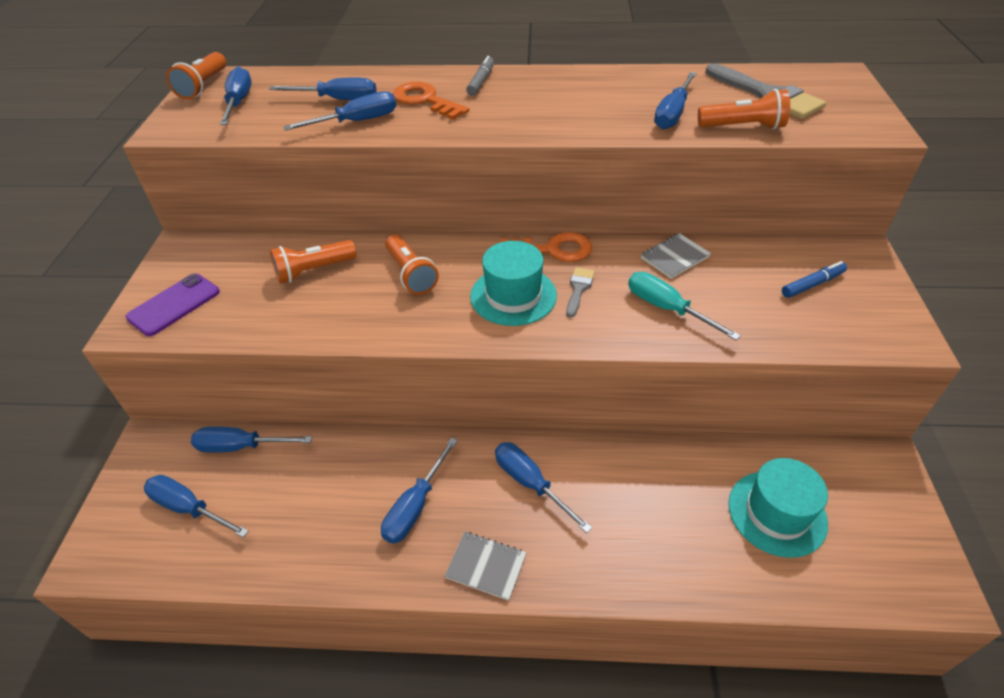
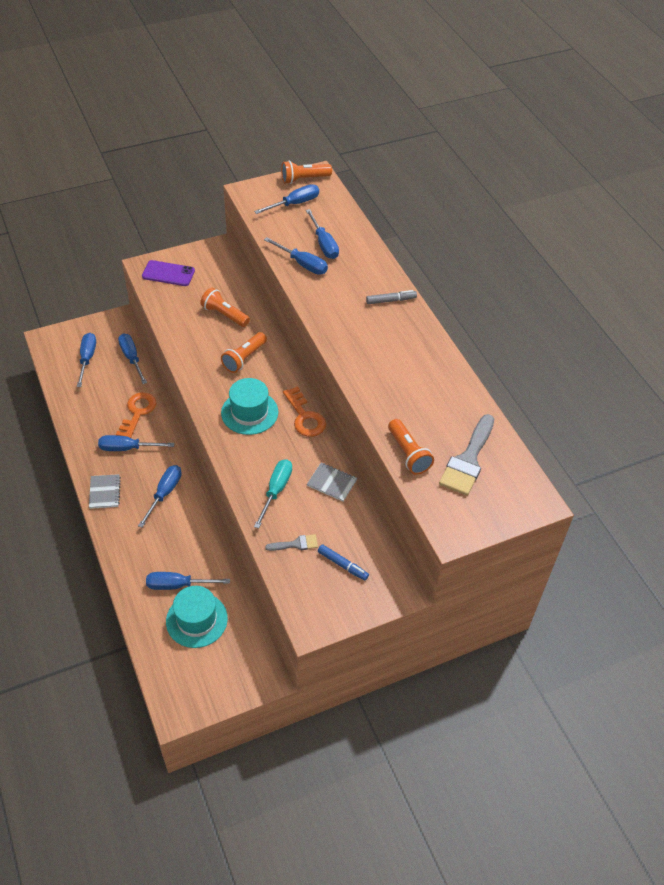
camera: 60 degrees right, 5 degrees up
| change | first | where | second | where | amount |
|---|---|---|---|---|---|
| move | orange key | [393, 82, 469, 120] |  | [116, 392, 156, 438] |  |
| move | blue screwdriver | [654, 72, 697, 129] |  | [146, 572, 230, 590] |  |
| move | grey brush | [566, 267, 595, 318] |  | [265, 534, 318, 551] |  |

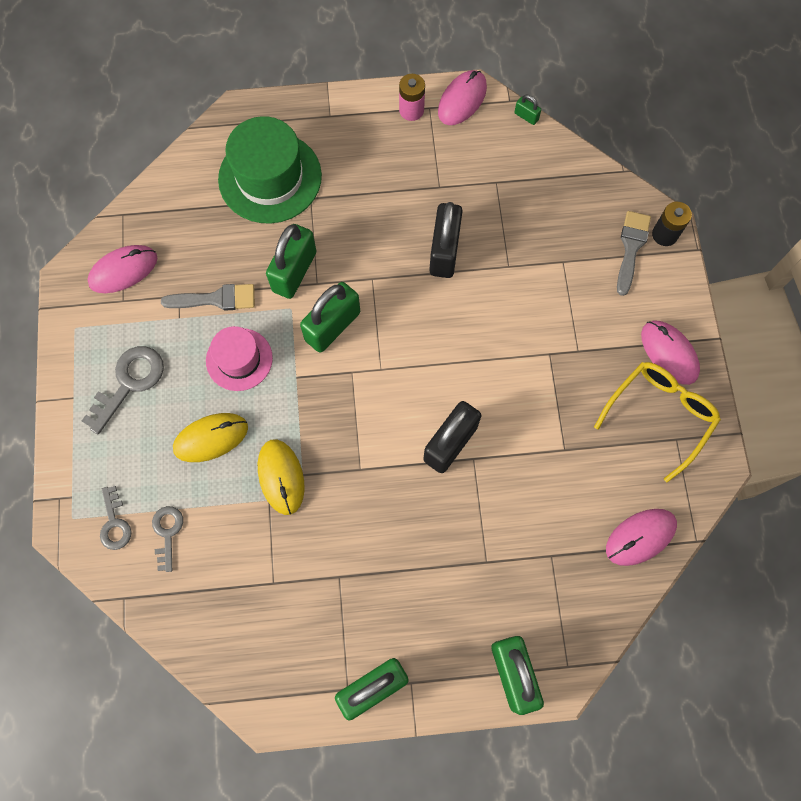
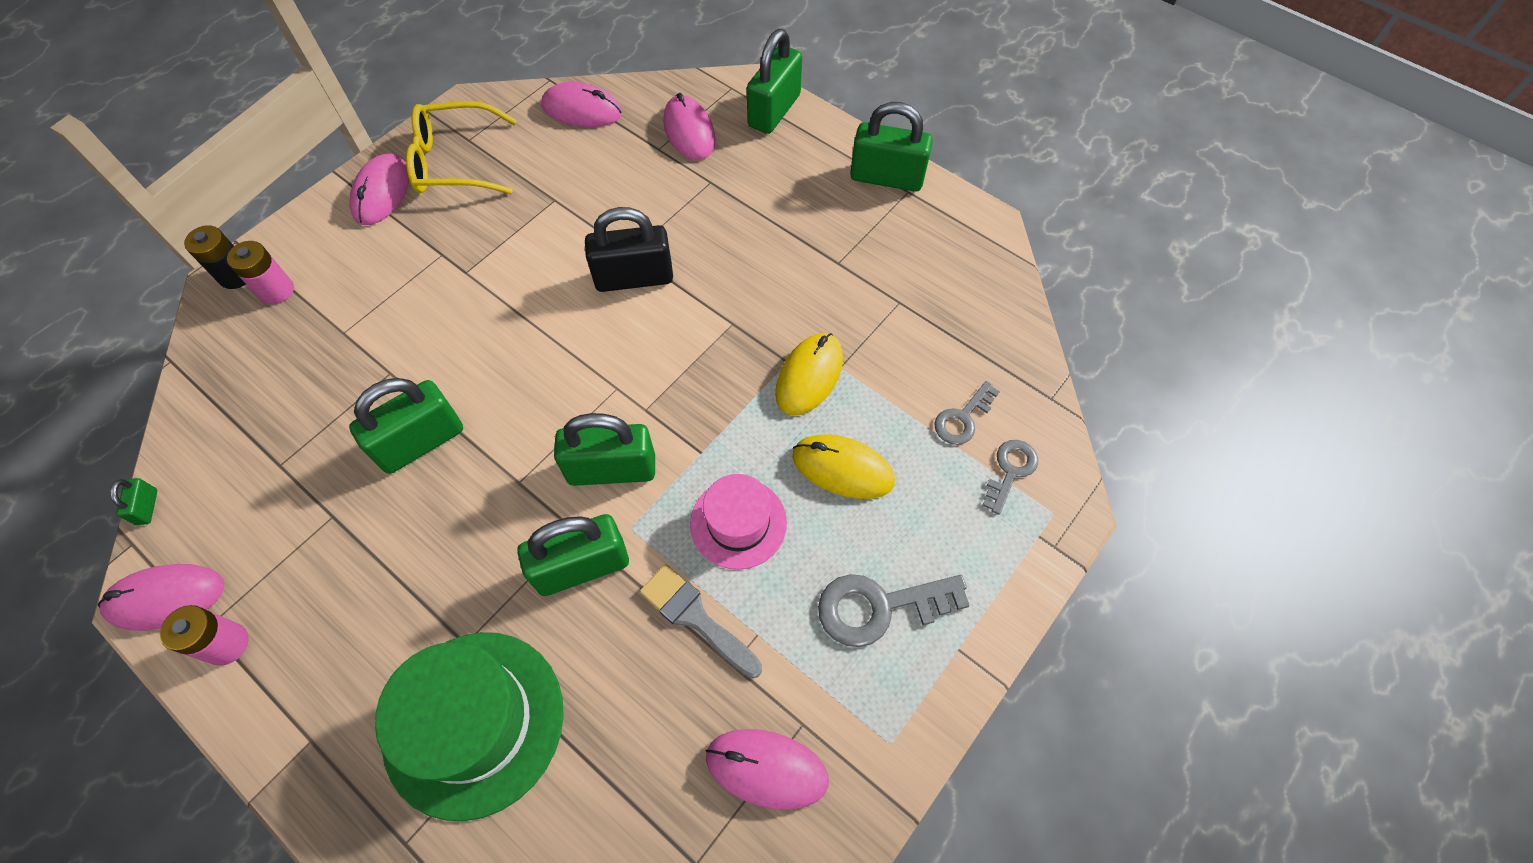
camera: 135 degrees left, 10 degrees down
| change | first | where | second | where | amount |
|---|---|---|---|---|---|
| replace | grey brush | [617, 211, 651, 296] | pink battery | [227, 241, 294, 304] |  |
| recolor | black padlock | [429, 202, 463, 278] | green padlock | [349, 378, 463, 474] |  |
| insert |  |  | pink mouse | [663, 93, 716, 160] |  |

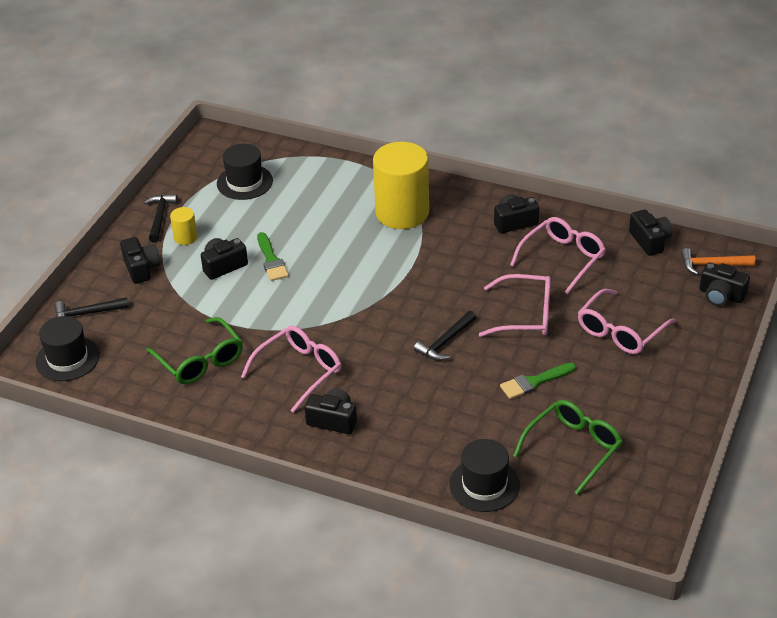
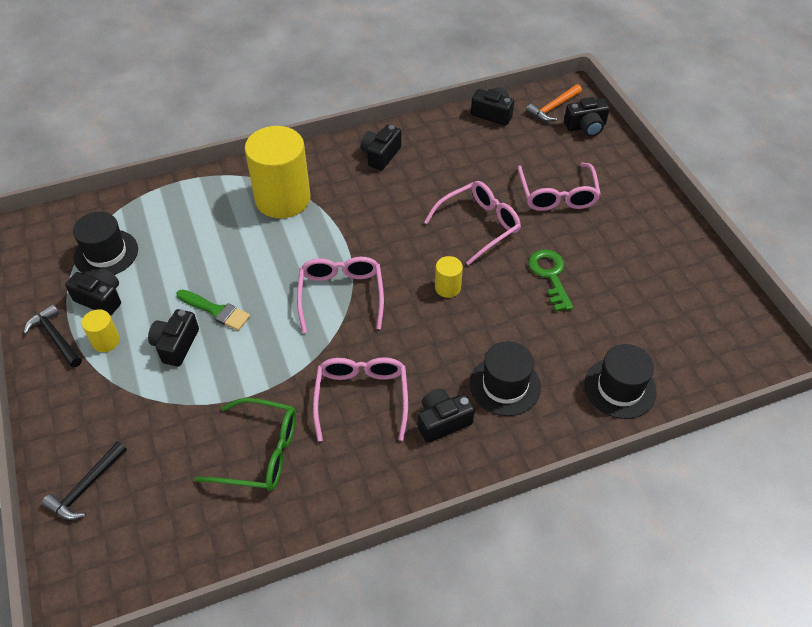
camera: 45 degrees left, 10 degrees up
| change | first | where | second | where | amount |
|---|---|---|---|---|---|
| move | black camera | [120, 237, 161, 284] |  | [65, 268, 121, 316] |  |
| move | pink glasses | [510, 217, 606, 294] |  | [297, 257, 384, 333] |  |
| replace | black hammer | [414, 311, 476, 361] | yellow cylinder | [435, 256, 463, 298] |  |
| move | black hat | [35, 316, 100, 381] |  | [470, 341, 541, 416] |  |
| replace | green brush | [500, 363, 576, 399] | green key | [528, 249, 573, 312] |  |
| delete | green glasses | [513, 400, 623, 495] |  |  |  |

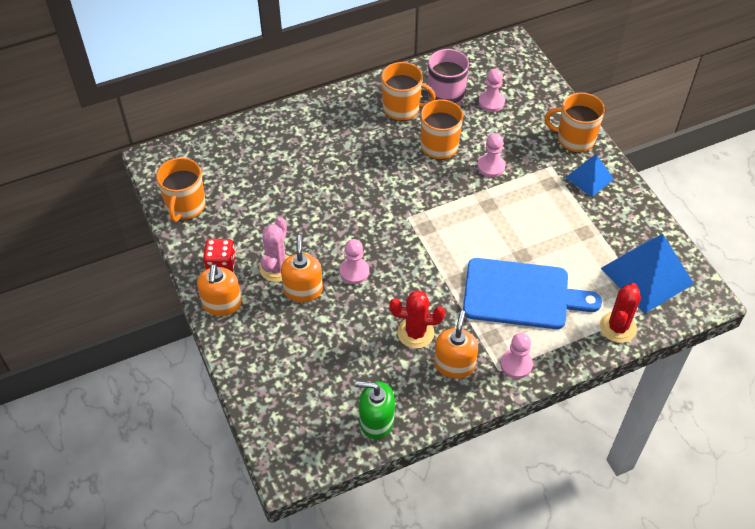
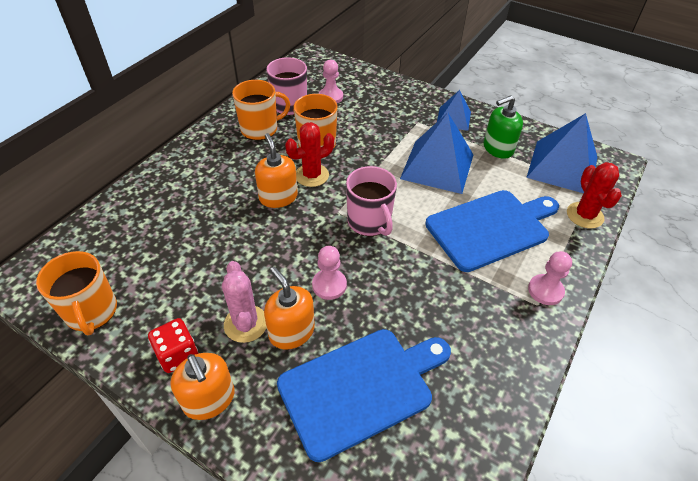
camera: 35 degrees left, 5 degrees down
| change | first | where | second | where | amount |
|---|---|---|---|---|---|
| move | orange soap dispenser | [434, 310, 478, 379] |  | [255, 133, 298, 208] |  |
| insert |  |  | blue cutting board | [277, 329, 451, 462] |  |
| move | red cactus | [389, 290, 445, 349] |  | [285, 122, 334, 187] |  |
| insert |  |  | pink mug | [346, 166, 397, 236] |  |
| insert |  |  | blue pyramid | [400, 113, 473, 194] |  |
| move | green soap dispenser | [355, 381, 395, 439] |  | [483, 95, 523, 159] |  |
| delete | pink pawn | [477, 133, 505, 177] |  |  |  |
| delete | orange mug | [545, 93, 605, 153] |  |  |  |

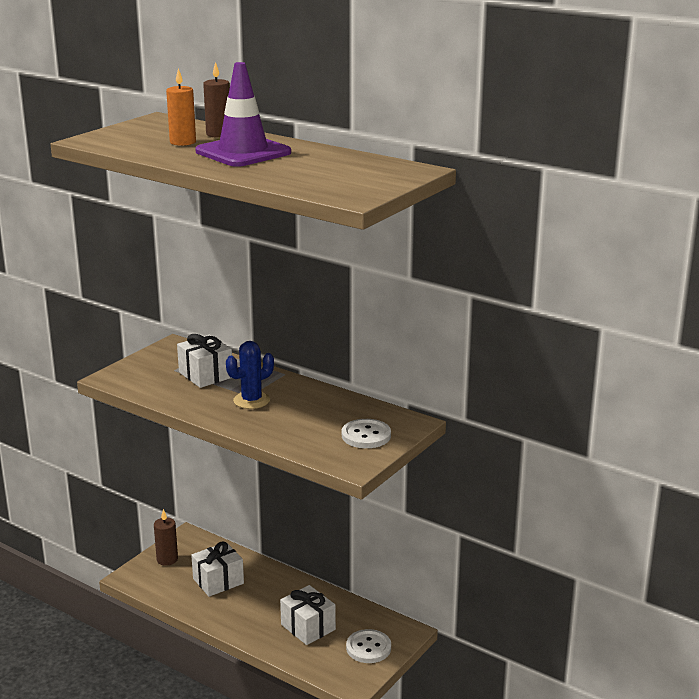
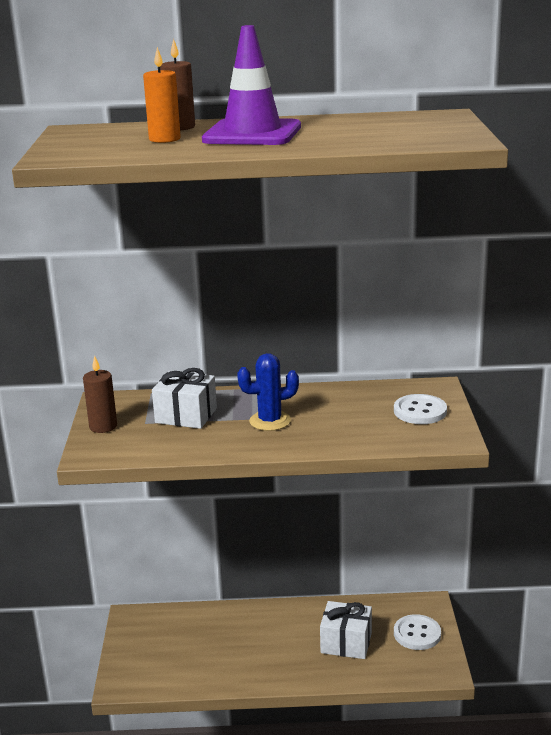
camera: 35 degrees left, 0 degrees up
| change | first | where | second | where | amount |
|---|---|---|---|---|---|
| move | brown candle | [154, 509, 178, 566] |  | [83, 356, 117, 433] |  |
| rotate | blue cactus | [226, 341, 274, 409] |  | [237, 353, 299, 431] | 60 degrees clockwise |
| delete | white gift | [191, 541, 244, 597] |  |  |  |

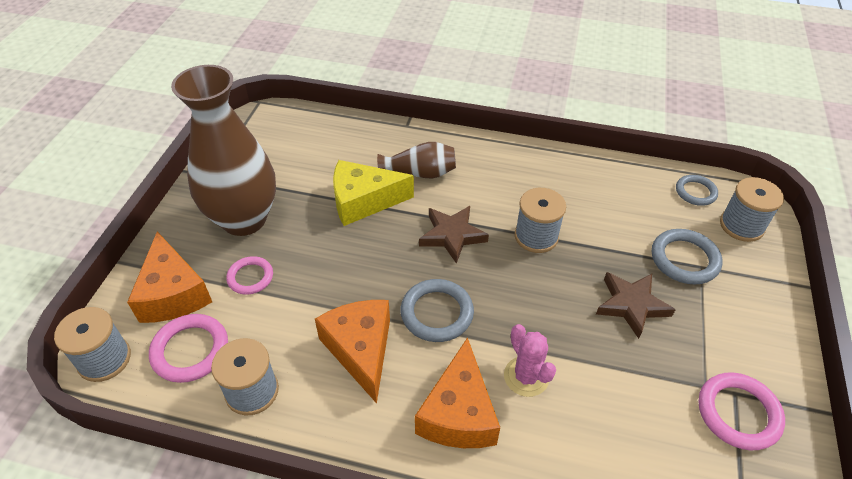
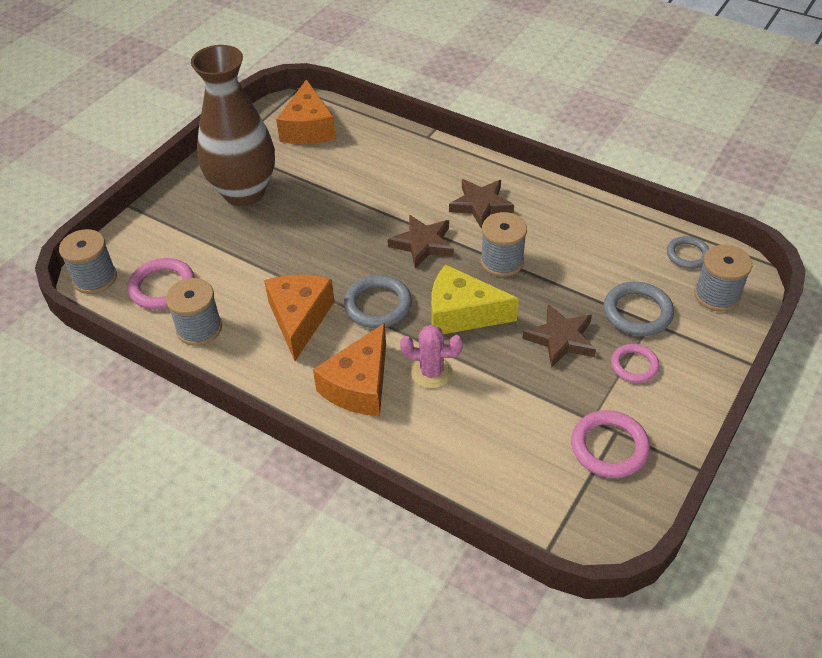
camera: 20 degrees right, 0 degrees up
| change | first | where | second | where | amount |
|---|---|---|---|---|---|
| move | orange cheese | [127, 232, 212, 323] |  | [276, 79, 336, 144] |  |
| rotate | pink cactus | [504, 324, 556, 397] |  | [400, 325, 463, 389] | 75 degrees counterclockwise |
| move | yellow cheese | [333, 160, 414, 226] |  | [431, 264, 519, 334] |  |
| insert |  |  | brown star | [449, 179, 514, 228] |  |
| move | pink ring | [226, 256, 273, 295] |  | [611, 344, 660, 383] |  |
| delete | brown vase | [377, 142, 456, 179] |  |  |  |

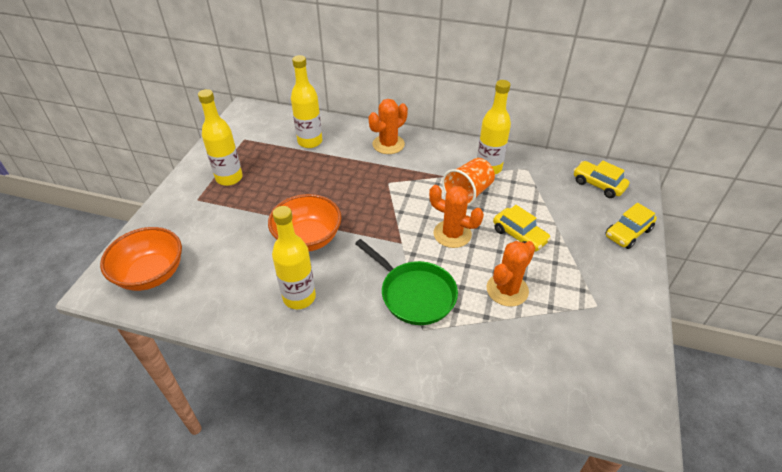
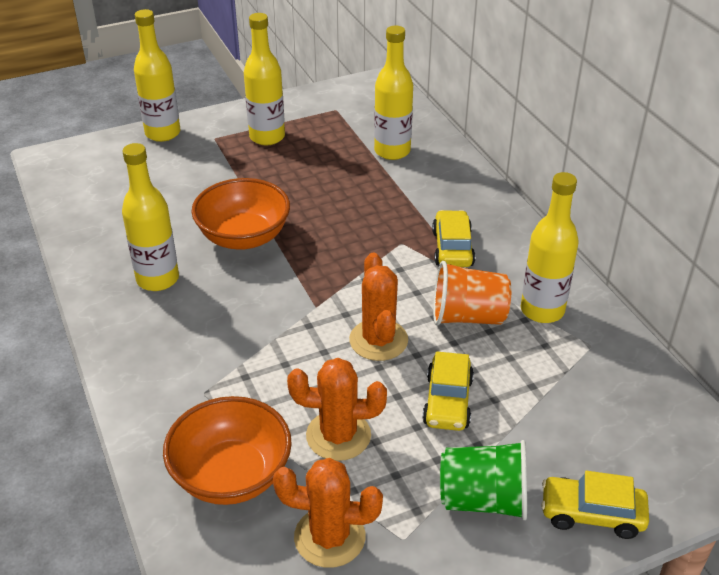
camera: 50 degrees right, 5 degrees down
| change | first | where | second | where | amount |
|---|---|---|---|---|---|
| insert |  |  | yellow bottle | [134, 9, 181, 142] |  |
| move | orange bowl | [100, 227, 182, 291] |  | [163, 396, 292, 505] |  |
| move | orange cactus | [369, 99, 408, 154] |  | [273, 458, 383, 568] |  |
| move | yellow car | [574, 161, 629, 198] |  | [432, 210, 475, 267] |  |
| insert |  |  | green cup | [440, 440, 527, 520] |  |
| delete | green pan | [355, 239, 458, 325] |  |  |  |

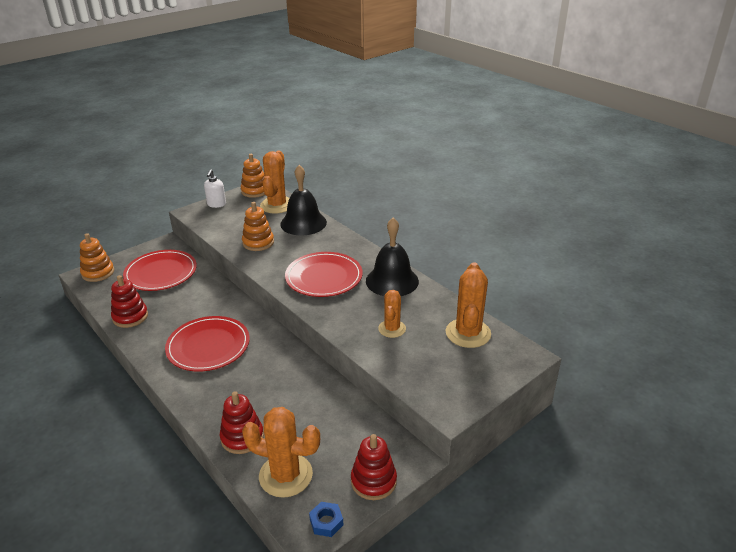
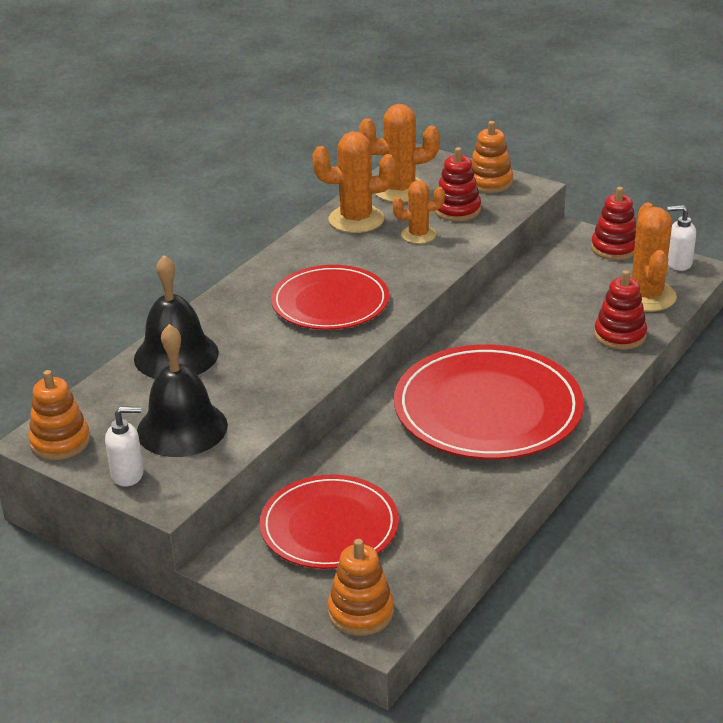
camera: 105 degrees left, 0 degrees up
| change | first | where | second | where | amount |
|---|---|---|---|---|---|
| move | black bell | [366, 218, 419, 296] |  | [137, 324, 228, 457] |  |
| move | orange cactus | [260, 151, 289, 214] |  | [312, 131, 397, 233] |  |
| resize | red plate | [165, 316, 250, 371] |  | [394, 344, 584, 460] | x1.50 |
| move | red stacking toy | [111, 275, 148, 328] |  | [434, 147, 481, 221] |  |
| move | orange stacking toy | [242, 202, 274, 251] |  | [471, 121, 513, 193] |  |
| replace | blue nut | [309, 502, 343, 537] | white soap dispenser | [667, 205, 696, 271] |  |

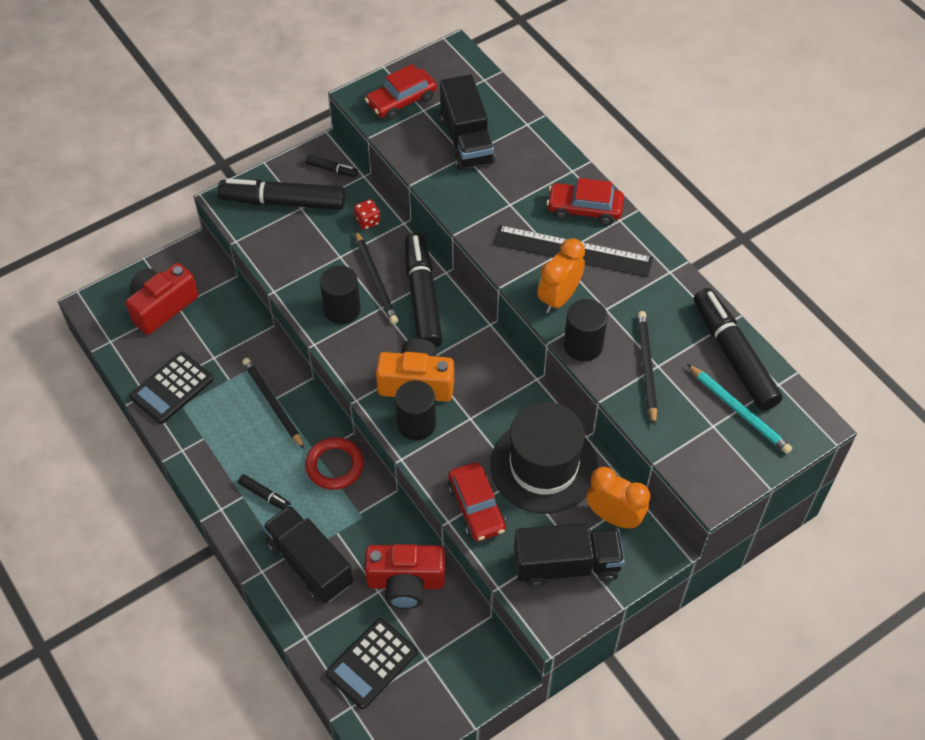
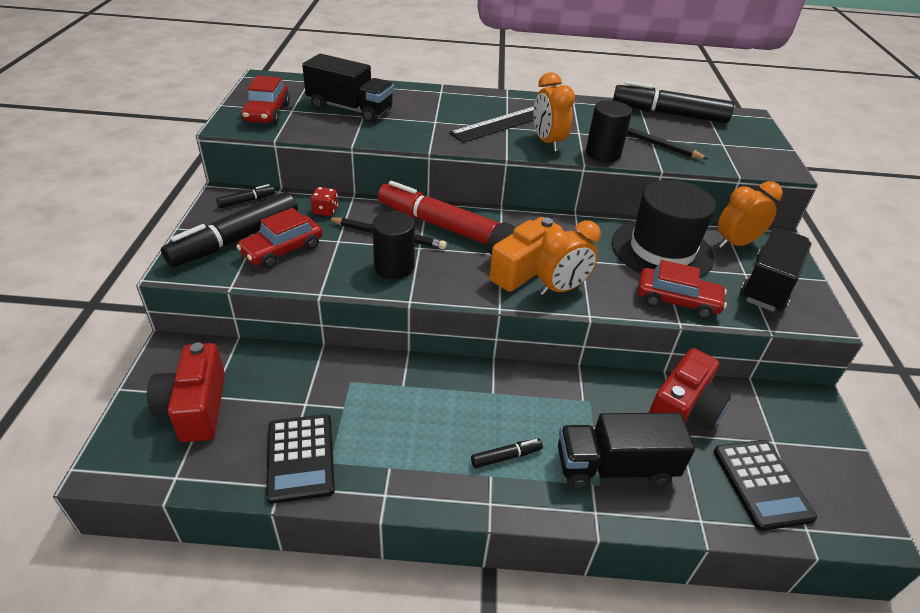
camera: 55 degrees left, 15 degrees down
| change | first | where | second | where | amount |
|---|---|---|---|---|---|
| move | red car | [546, 178, 624, 225] |  | [236, 208, 322, 269] |  |
| recolor | black marker | [405, 233, 443, 348] | red marker | [378, 181, 500, 245] |  |
| replace | black cylinder | [395, 380, 436, 441] | orange clock | [536, 220, 601, 296] |  |
| delete | black pencil | [242, 358, 304, 449] |  |  |  |
| delete | red ring | [305, 437, 364, 490] |  |  |  |
| delete | turquoise pencil | [687, 364, 792, 454] |  |  |  |

